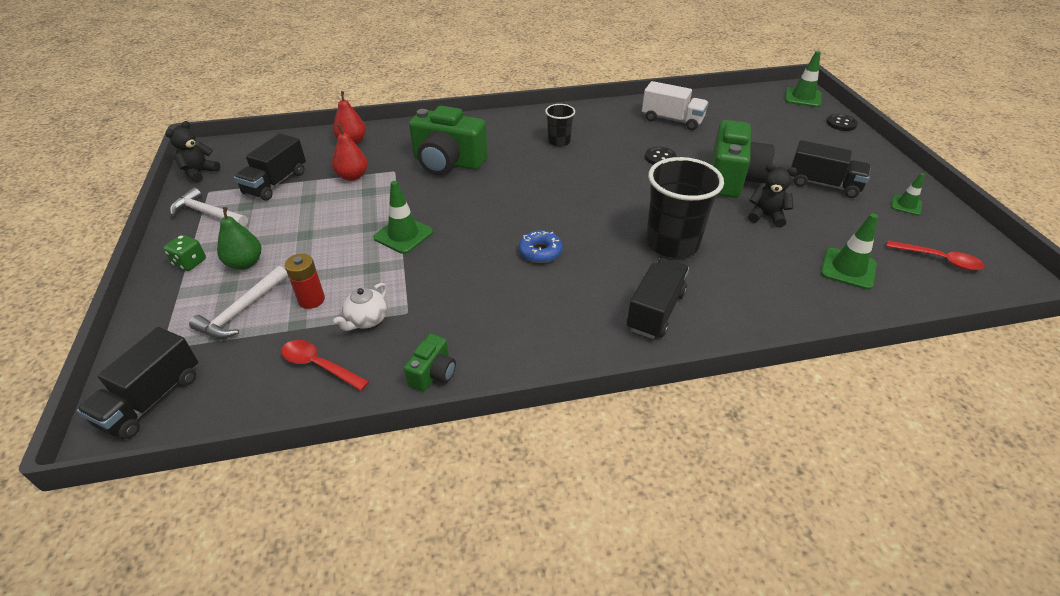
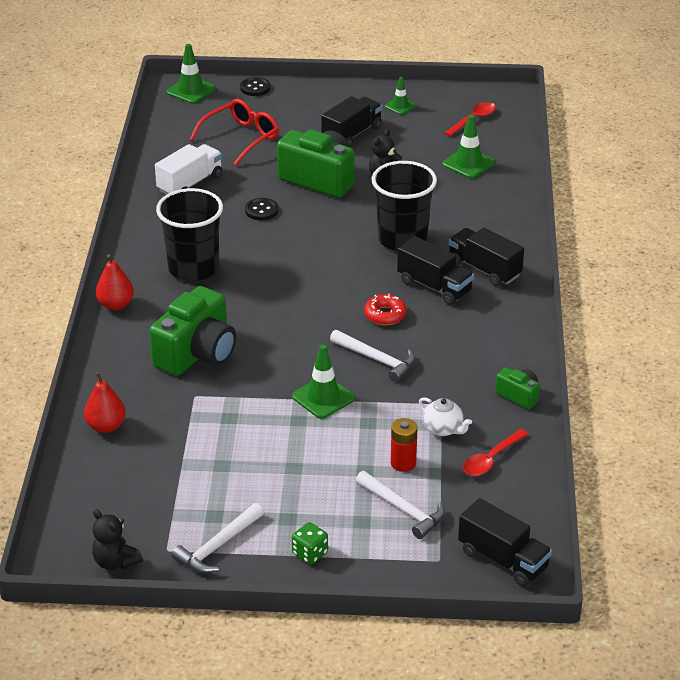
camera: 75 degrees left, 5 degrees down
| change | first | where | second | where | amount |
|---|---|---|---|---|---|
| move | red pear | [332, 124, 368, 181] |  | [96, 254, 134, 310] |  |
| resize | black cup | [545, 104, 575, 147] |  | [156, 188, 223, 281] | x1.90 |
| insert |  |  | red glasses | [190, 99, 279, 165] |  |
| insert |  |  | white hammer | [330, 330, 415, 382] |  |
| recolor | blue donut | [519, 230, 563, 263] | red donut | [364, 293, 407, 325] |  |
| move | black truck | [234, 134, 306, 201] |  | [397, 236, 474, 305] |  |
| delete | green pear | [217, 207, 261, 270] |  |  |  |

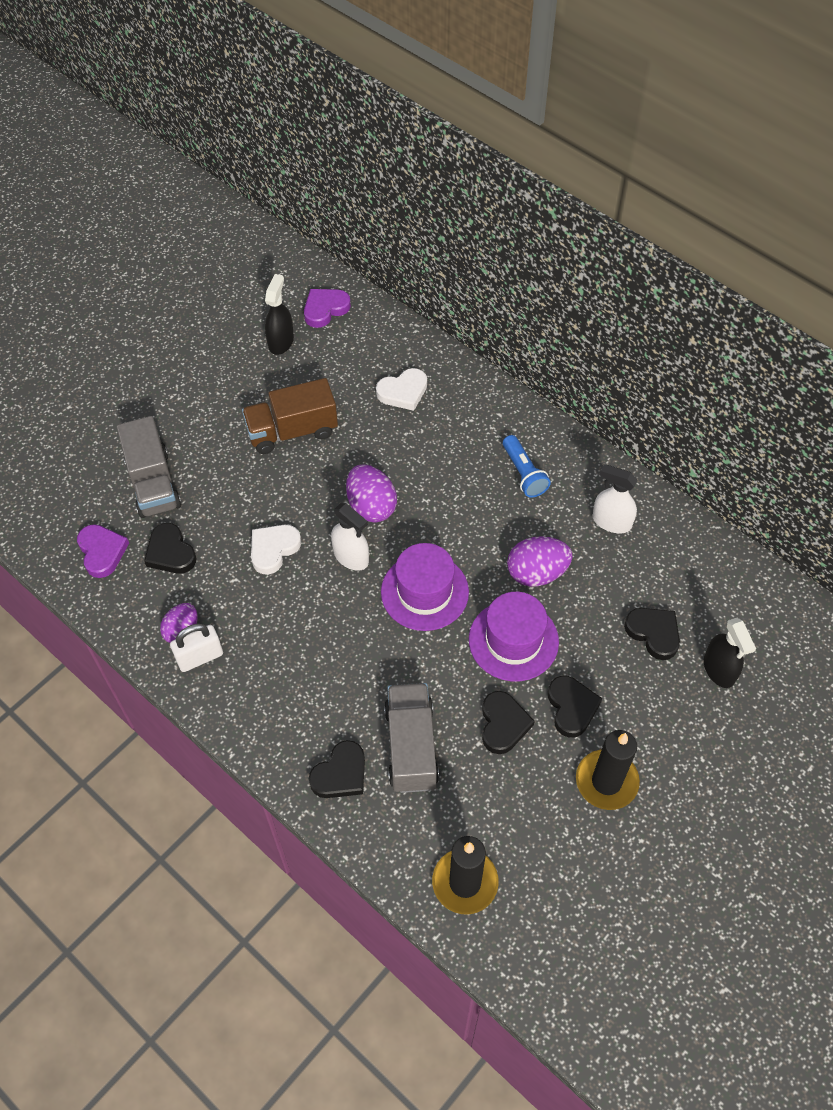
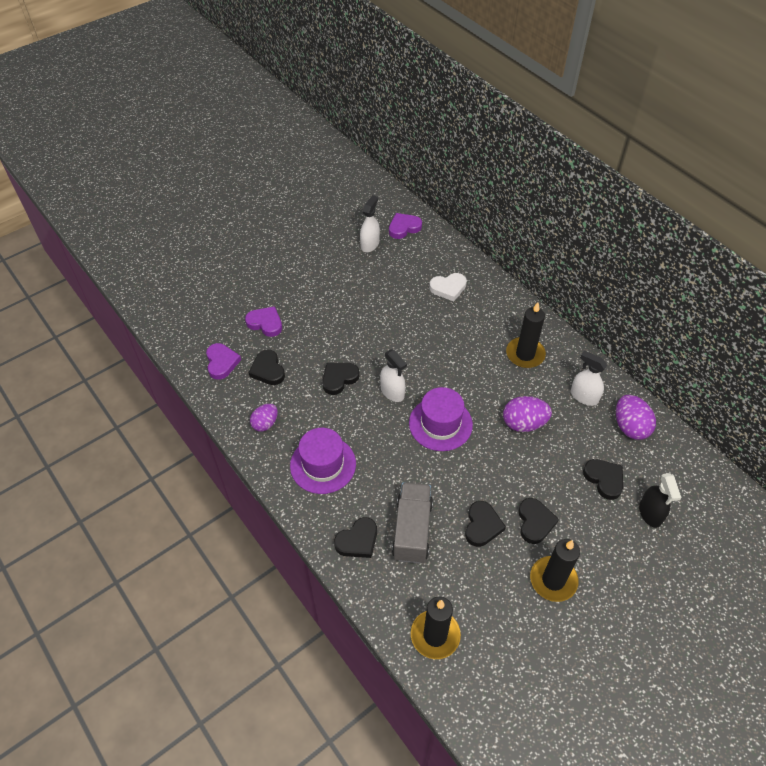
camera: 10 degrees right, 5 degrees down
| change | first | where | second | where | amount |
|---|---|---|---|---|---|
| replace | grey truck | [117, 416, 181, 518] | purple heart | [245, 306, 282, 337] |  |
| move | purple hat | [469, 592, 559, 681] |  | [290, 428, 356, 494] |  |
| recolor | white heart | [251, 525, 301, 575] | black heart | [322, 363, 360, 395] |  |
| recolor | black spray bottle | [265, 274, 294, 355] | white spray bottle | [360, 195, 380, 252] |  |
| replace | blue flashlight | [503, 435, 551, 498] | black candle | [506, 302, 546, 368] |  |
| move | purple egg | [346, 464, 397, 522] |  | [616, 395, 656, 440] |  |
| delete | white padlock | [170, 624, 223, 672] |  |  |  |
| delete | brown truck | [242, 378, 338, 454] |  |  |  |

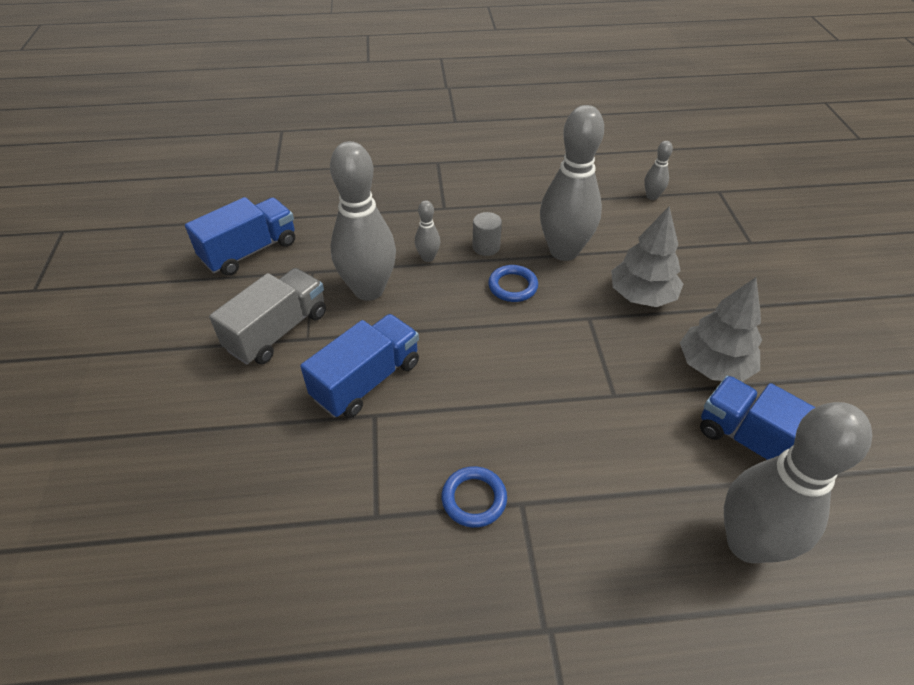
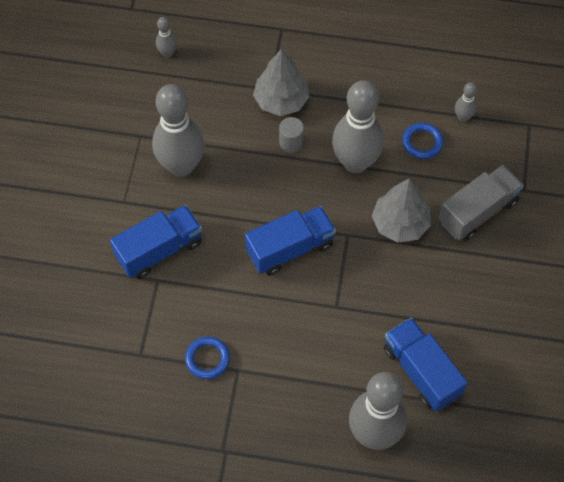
camera: 15 degrees right, 15 degrees up
| change | first | where | second | where | amount |
|---|---|---|---|---|---|
| move | grey bowling pin | [415, 200, 440, 262] |  | [156, 17, 177, 58] |  |
| move | blue truck | [185, 197, 295, 276] |  | [245, 206, 336, 276] |  |
| move | grey tree | [680, 277, 762, 382] |  | [253, 49, 309, 116] |  |
| move | blue ring | [488, 265, 538, 302] |  | [402, 123, 444, 159] |  |
| move | grey truck | [209, 268, 326, 365] |  | [438, 165, 524, 241] |  |

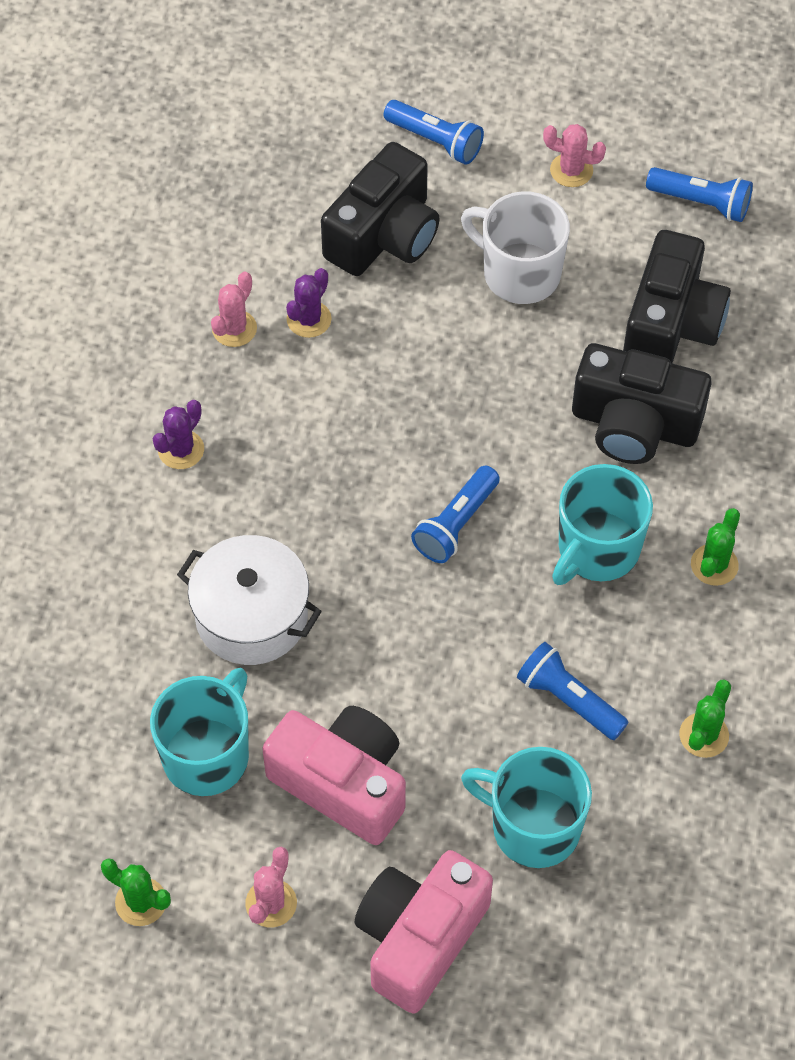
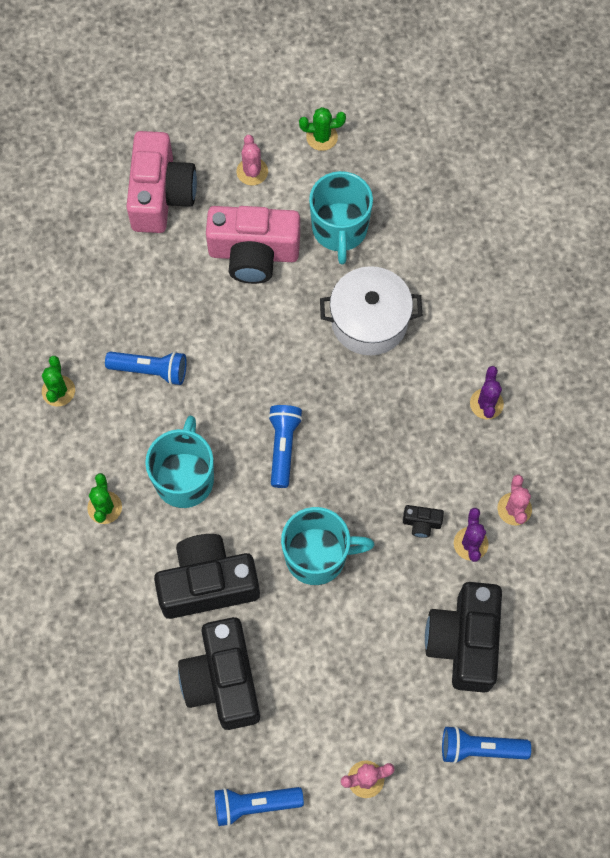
camera: 150 degrees right, 10 degrees up
| change | first | where | second | where | amount |
|---|---|---|---|---|---|
| move | turquoise mug | [461, 747, 592, 868] |  | [281, 507, 375, 585] |  |
| insert |  |  | black camera | [403, 505, 444, 538] |  |
| delete | white mug | [461, 191, 570, 304] |  |  |  |

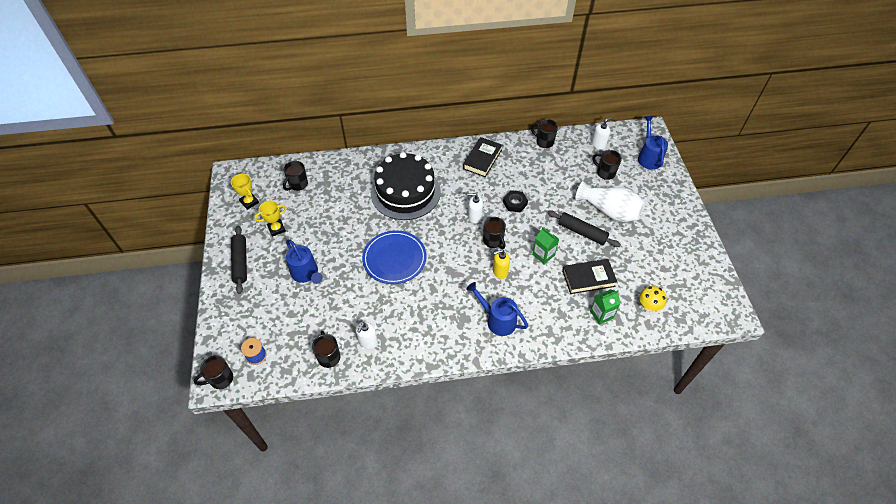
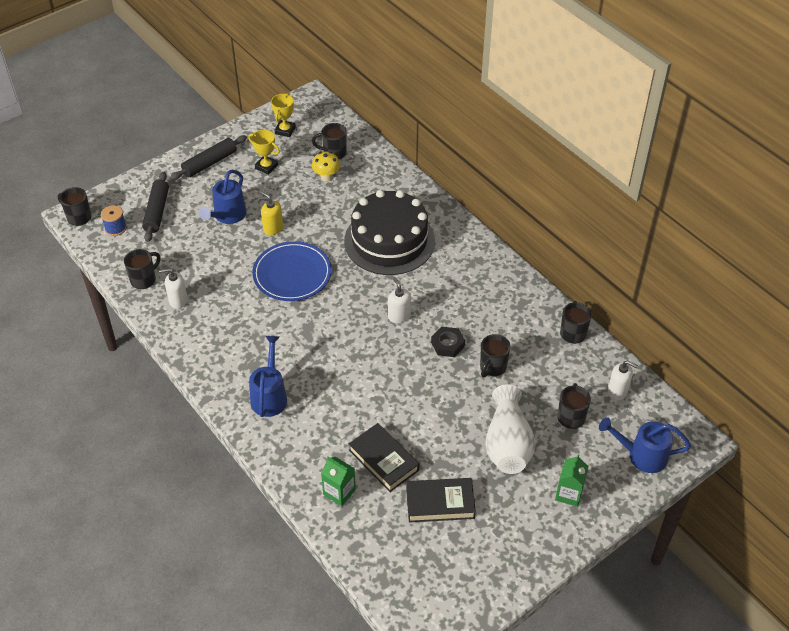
camera: 60 degrees right, 5 degrees down
| change | first | where | second | where | amount |
|---|---|---|---|---|---|
| move | black rolling pin | [548, 211, 621, 247] |  | [142, 172, 169, 242] |  |
| move | yellow soap dispenser | [493, 249, 510, 279] |  | [261, 191, 283, 235] |  |
| move | yellow mushroom | [639, 286, 667, 311] |  | [312, 152, 340, 181] |  |
| move | black book | [463, 137, 502, 177] |  | [406, 478, 476, 523] |  |
| move | black mug | [483, 217, 506, 249] |  | [480, 334, 511, 377] |  |
| move | green carton | [532, 227, 559, 264] |  | [555, 454, 588, 507] |  |
| rotate | blue watering can | [638, 116, 668, 170] |  | [599, 418, 691, 473] | 135 degrees counterclockwise |

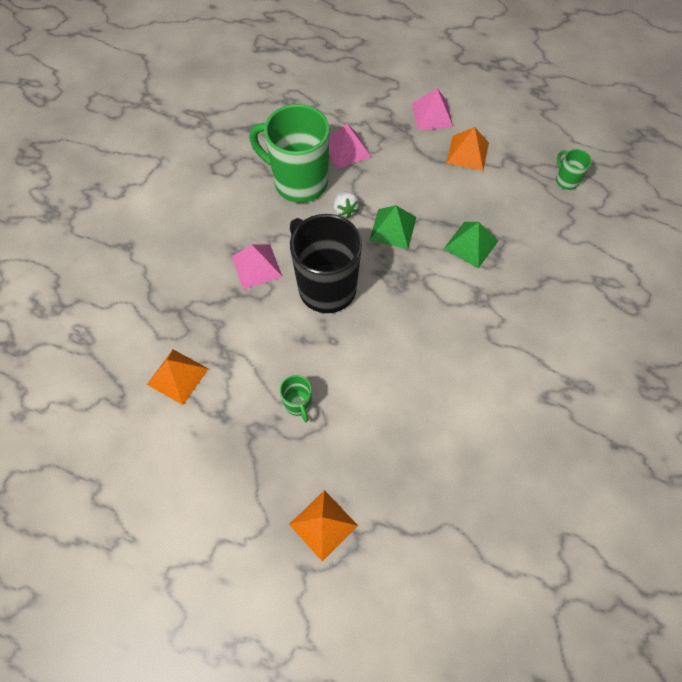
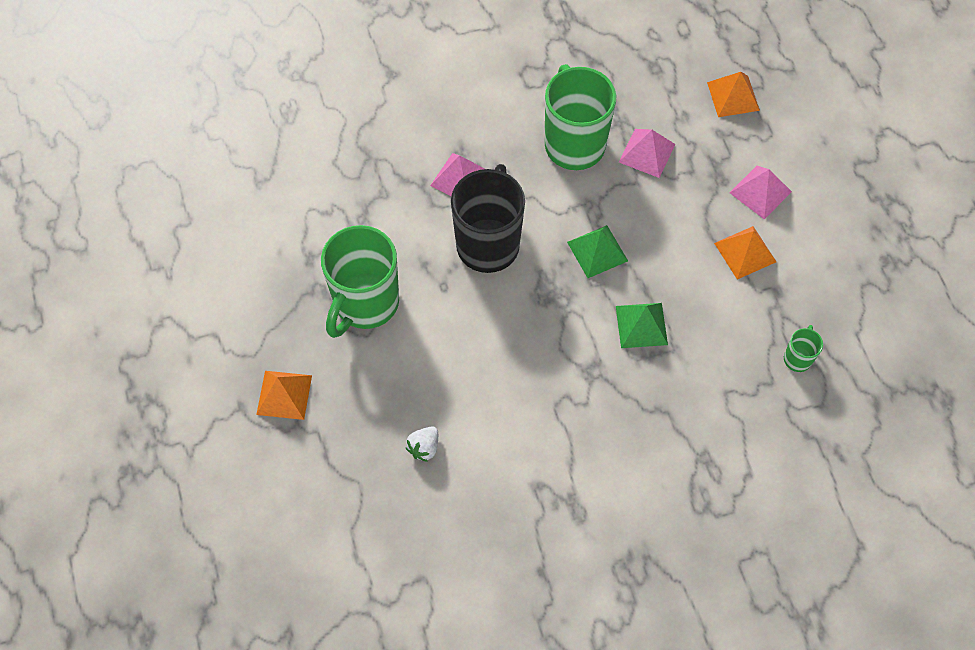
camera: 50 degrees right, 0 degrees up
| change | first | where | second | where | amount |
|---|---|---|---|---|---|
| resize | green mug | [280, 375, 312, 422] |  | [321, 225, 399, 338] | x2.30 |
| move | white strawberry | [334, 191, 359, 218] |  | [406, 426, 438, 462] |  |
| move | orange pyramid | [147, 349, 208, 405] |  | [707, 72, 760, 117] |  |

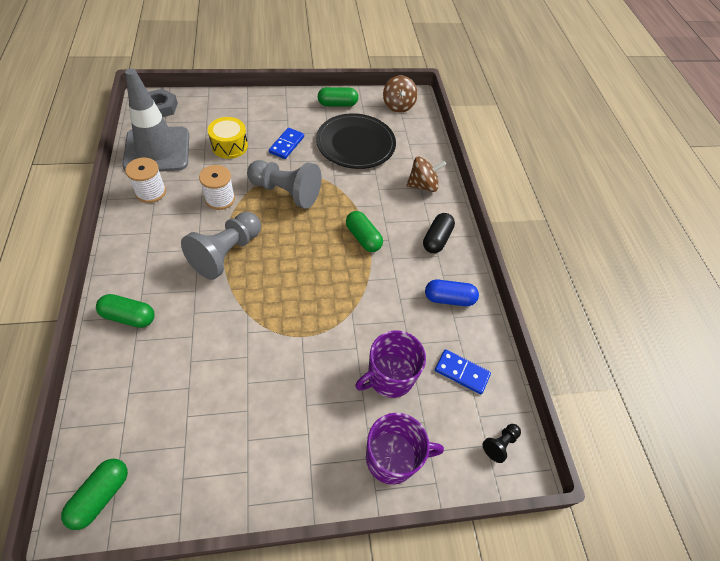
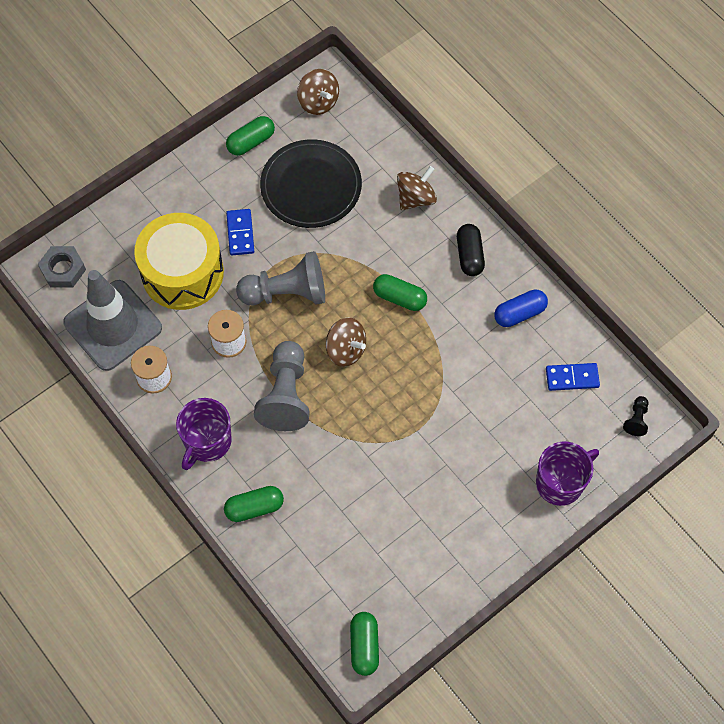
camera: 25 degrees left, 10 degrees up
| change | first | where | second | where | amount |
|---|---|---|---|---|---|
| resize | yellow drum | [208, 117, 248, 159] |  | [134, 213, 224, 310] | x1.81 |
| move | purple mug | [355, 330, 426, 398] |  | [176, 398, 232, 470] |  |
| insert |  |  | brown spinning top | [326, 317, 366, 367] |  |

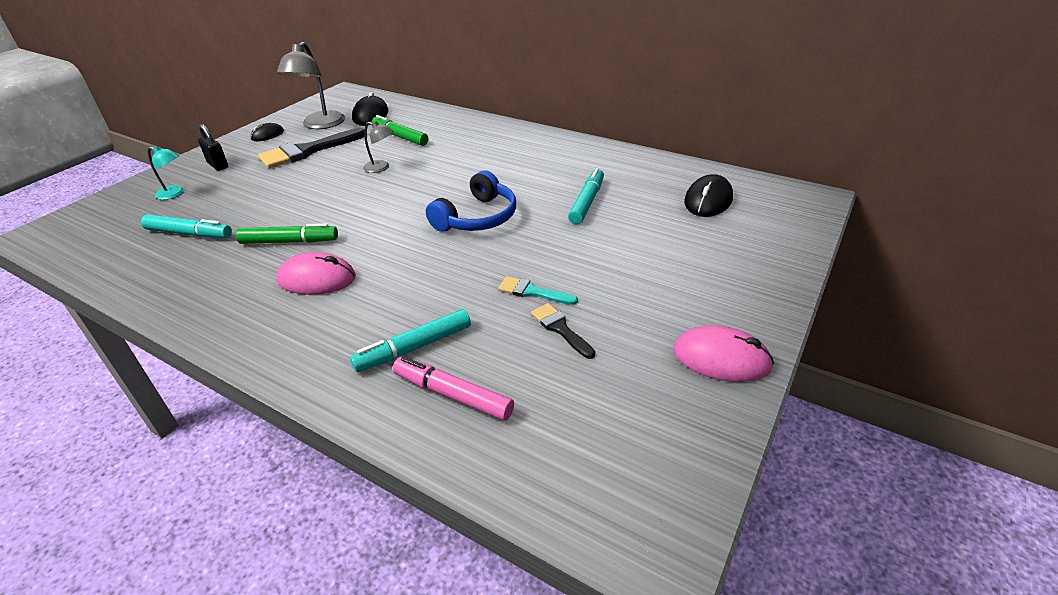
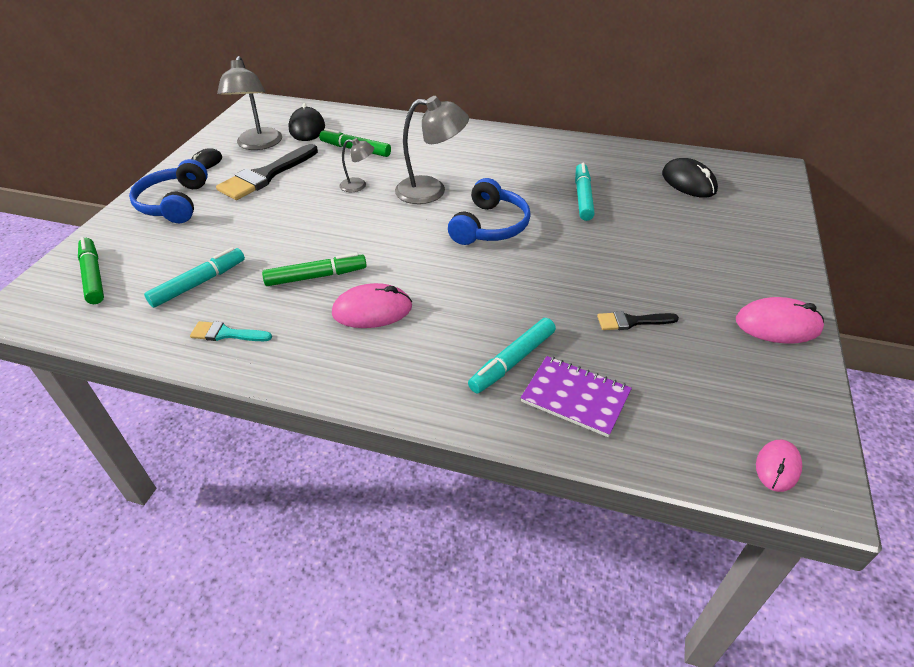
camera: 15 degrees left, 5 degrees up
| change | first | where | second | where | amount |
|---|---|---|---|---|---|
| insert |  |  | green marker | [78, 237, 104, 304] |  |
| replace | black padlock | [198, 124, 228, 171] | blue headphones | [129, 159, 208, 223] |  |
| rotate | turquoise marker | [141, 214, 232, 238] |  | [144, 247, 245, 308] | 45 degrees counterclockwise |
| move | turquoise brush | [498, 276, 578, 305] |  | [190, 321, 272, 341] |  |
| insert |  |  | grey lamp | [395, 96, 469, 204] |  |
| replace | pink marker | [393, 357, 514, 421] | purple notebook | [521, 356, 632, 437] |  |
| rotate | black brush | [531, 303, 595, 359] |  | [597, 311, 679, 330] | 45 degrees counterclockwise |
| rotate | black mouse | [684, 174, 733, 217] |  | [662, 158, 718, 198] | 45 degrees counterclockwise |
| insert |  |  | pink mouse | [756, 440, 802, 492] |  |
| delete | turquoise lamp | [148, 146, 184, 200] |  |  |  |

